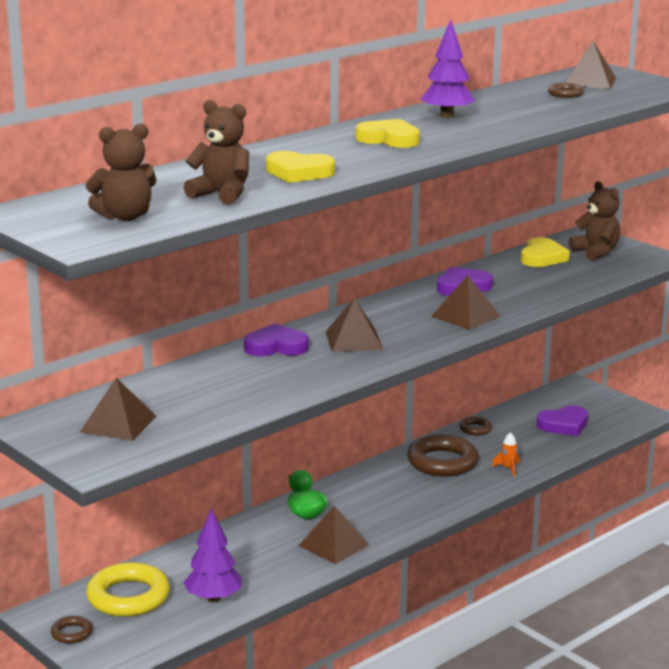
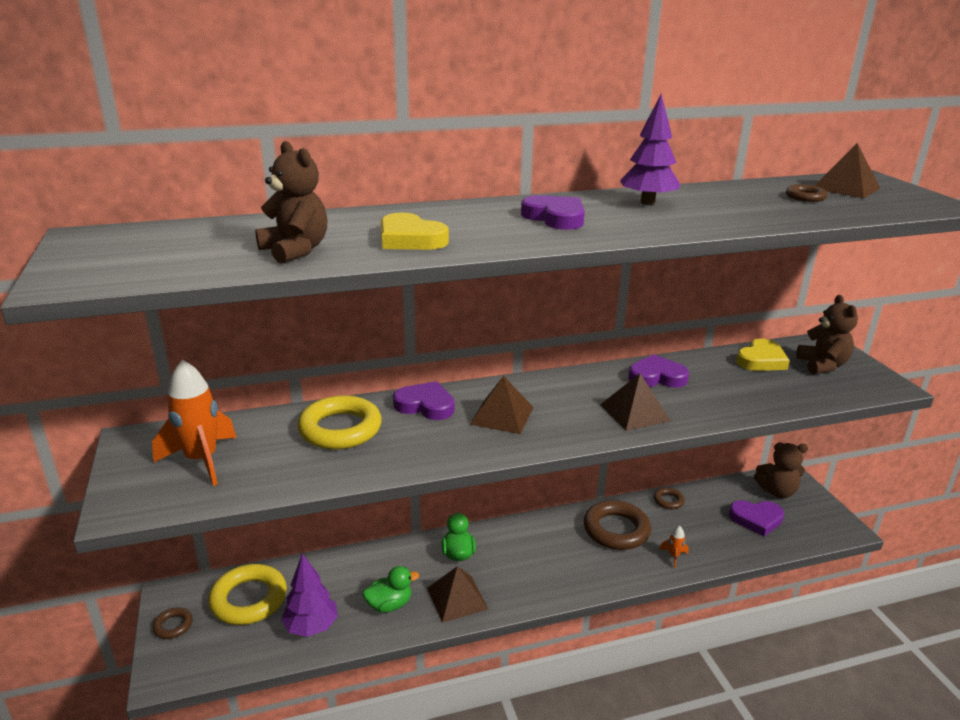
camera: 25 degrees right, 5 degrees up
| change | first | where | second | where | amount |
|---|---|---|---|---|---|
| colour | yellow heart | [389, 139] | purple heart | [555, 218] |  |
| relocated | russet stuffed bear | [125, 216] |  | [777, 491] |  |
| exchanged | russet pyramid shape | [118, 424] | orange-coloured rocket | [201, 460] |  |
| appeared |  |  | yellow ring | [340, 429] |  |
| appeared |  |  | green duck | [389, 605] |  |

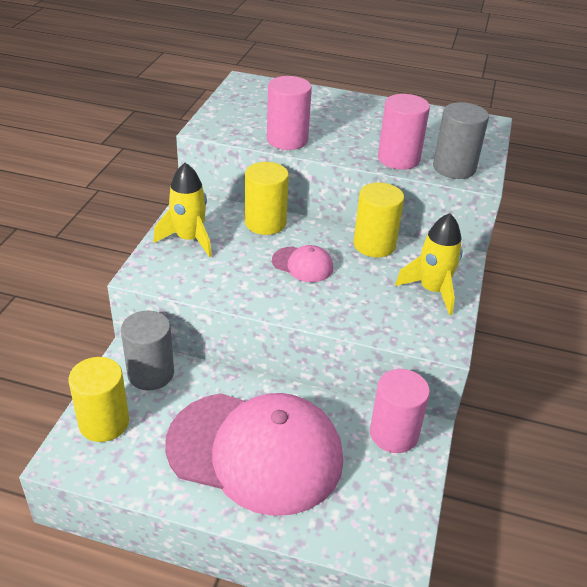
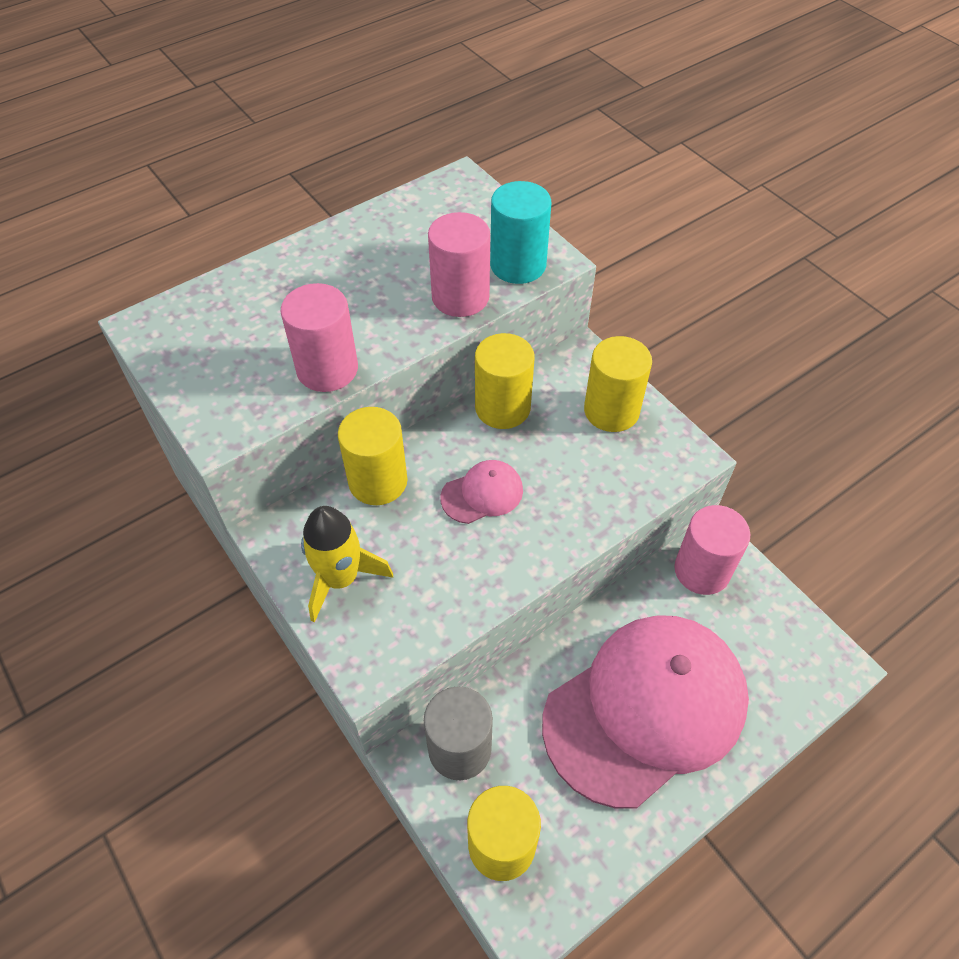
camera: 50 degrees left, 15 degrees up
| change | first | where | second | where | amount |
|---|---|---|---|---|---|
| colour | grey cylinder | [454, 168] | turquoise cylinder | [518, 265] |  |
| exchanged | yellow rocket | [432, 290] | yellow cylinder | [611, 411] |  |

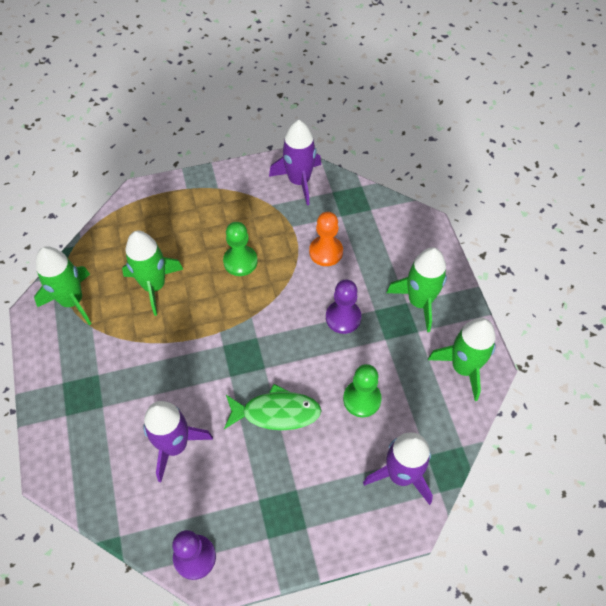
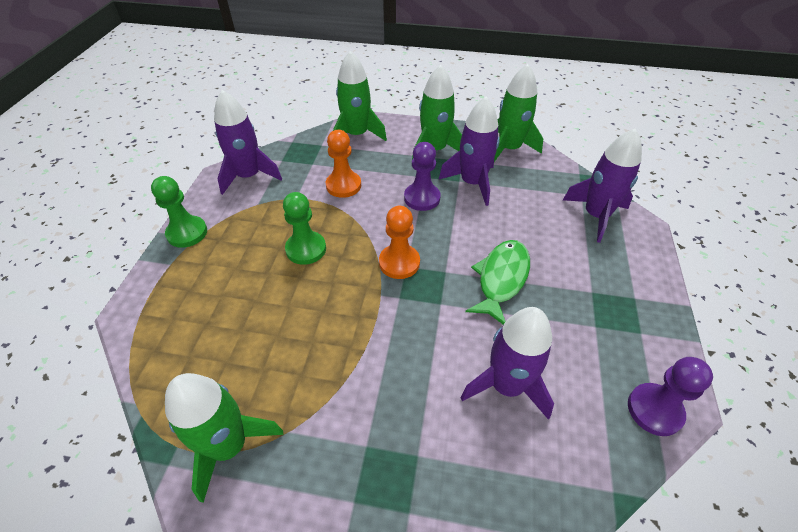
camera: 65 degrees left, 10 degrees down
| change | first | where | second | where | amount |
|---|---|---|---|---|---|
| relocated | green rocket | [154, 286] |  | [357, 135] |  |
| relocated | green pawn | [362, 399] |  | [187, 233] |  |
| appeared |  |  | purple rocket | [472, 183] |  |
| appeared |  |  | orange-coloured pawn | [399, 263] |  |

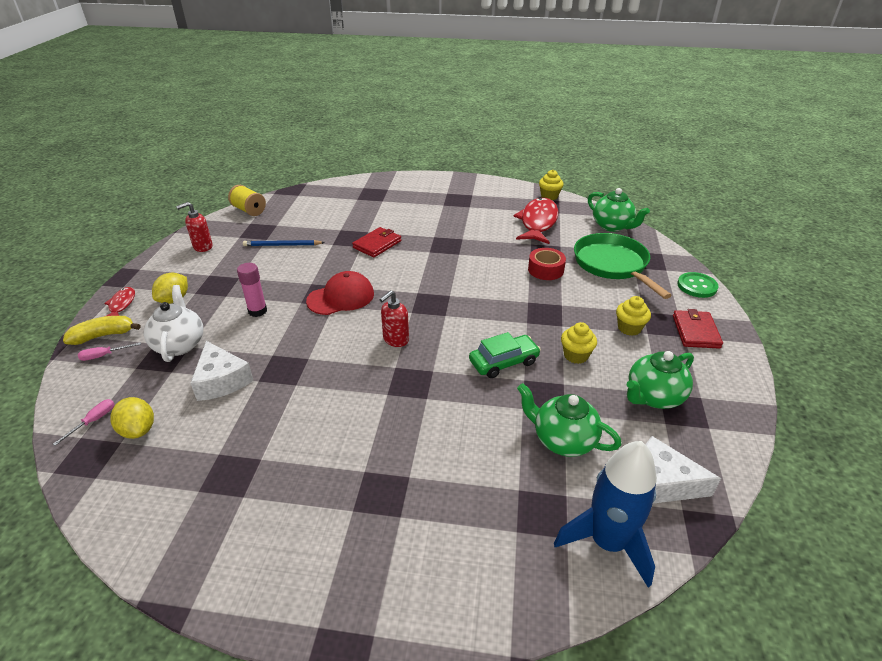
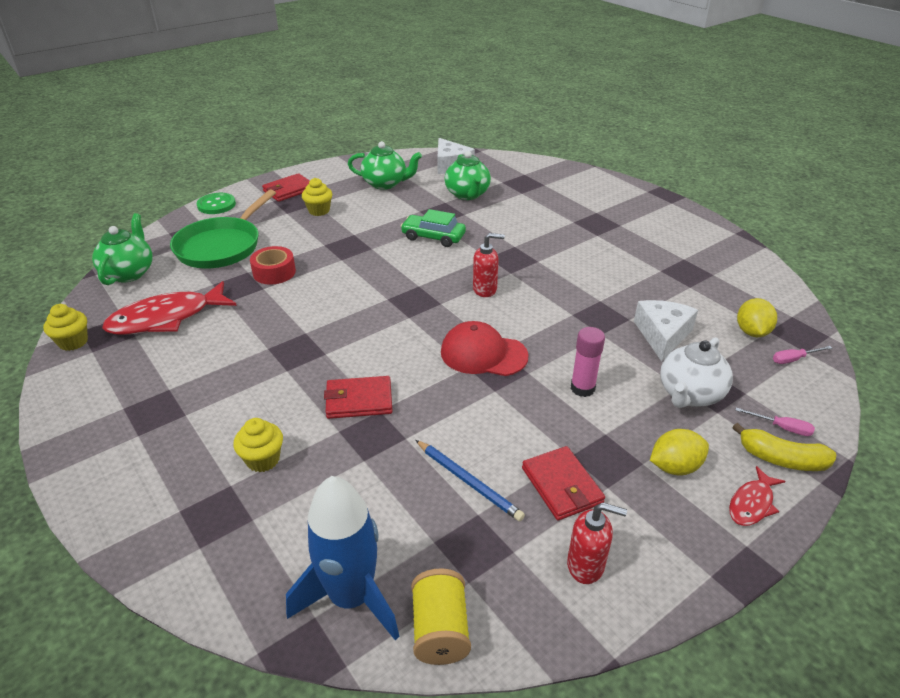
camera: 135 degrees left, 0 degrees up
| change | first | where | second | where | amount |
|---|---|---|---|---|---|
| relocated | yellow cupcake | [576, 355] |  | [263, 459] |  |
| relocated | cobalt rocket | [607, 542] |  | [351, 597] |  |
| appeared |  |  | red wallet | [562, 485] |  |

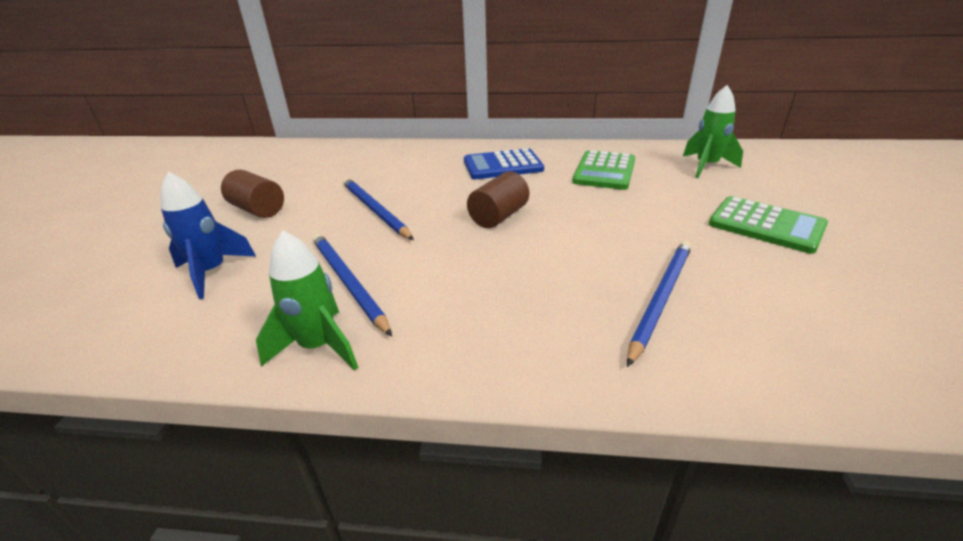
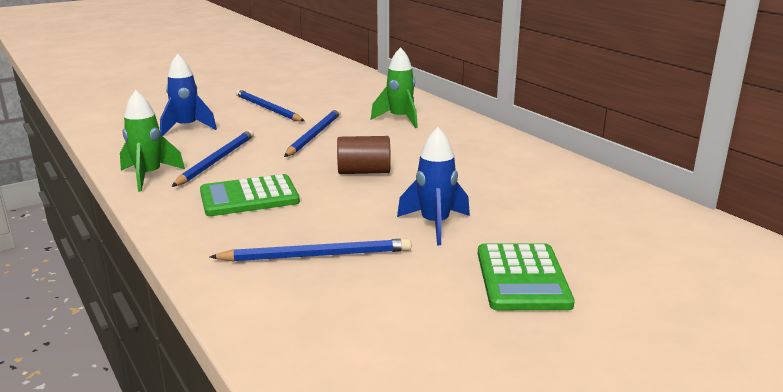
camera: 50 degrees right, 10 degrees down
| change | first | where | second | where | amount |
|---|---|---|---|---|---|
| relocated | green rocket | [706, 167] |  | [400, 119] |  |
| missing | cobalt pocket calculator | [502, 165] |  |  |  |
| relocated | green pocket calculator | [604, 171] |  | [249, 197] |  |
| exchanged | russet cylinder | [258, 210] | cobalt wooden pencil | [267, 109] |  |
| appeared |  |  | cobalt rocket | [435, 225] |  |

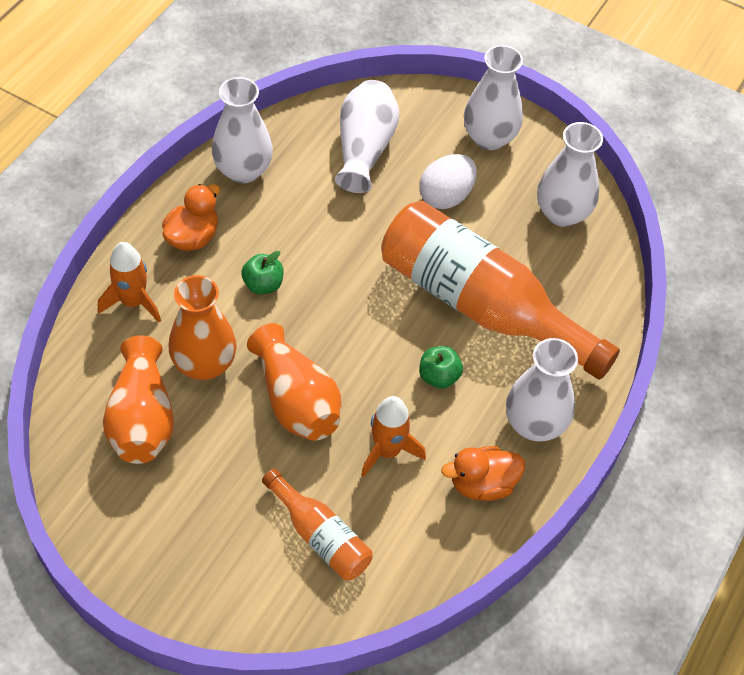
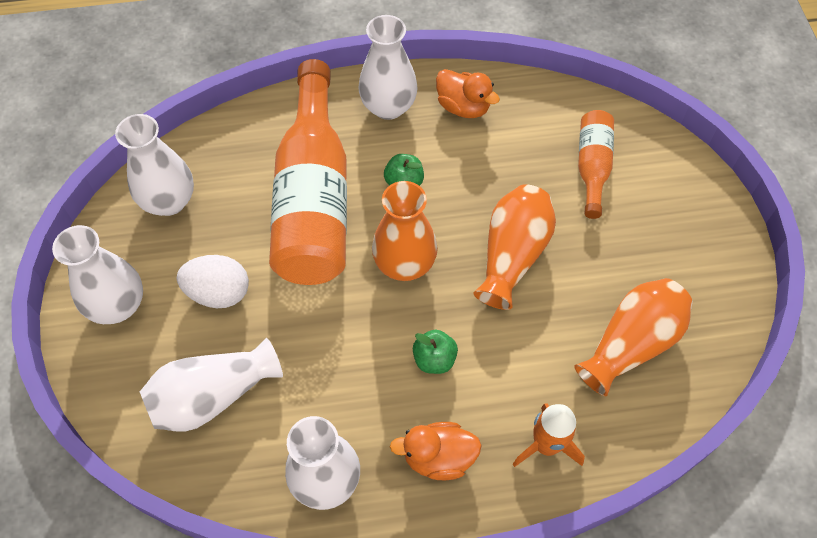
camera: 125 degrees left, 5 degrees up
| change | first | where | second | where | amount |
|---|---|---|---|---|---|
| relocated | orange-coloured tall vase | [204, 364] |  | [404, 264] |  |
| missing | orange-coloured rocket | [387, 451] |  |  |  |

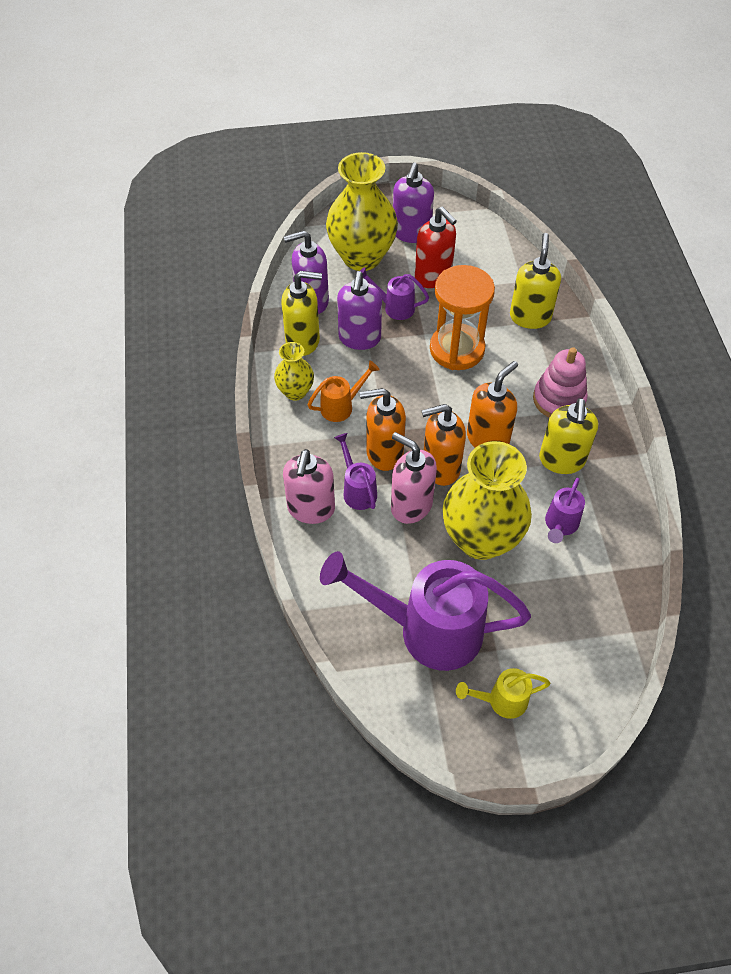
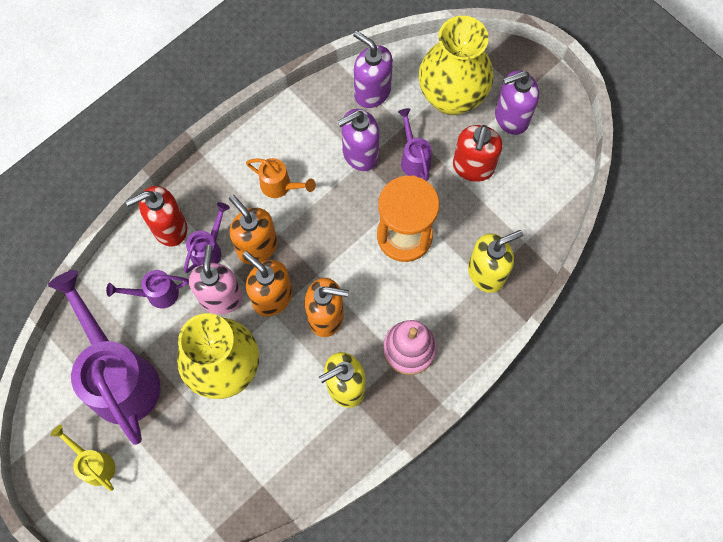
camera: 55 degrees right, 15 degrees up
| change | first | where | second | where | amount |
|---|---|---|---|---|---|
| missing | yellow soap dispenser | [303, 341] |  |  |  |
| missing | yellow tall vase | [295, 391] |  |  |  |
| colour | rosy soap dispenser | [311, 509] | red soap dispenser | [169, 228] |  |
| relocated | purple watering can | [560, 525] |  | [157, 294] |  |

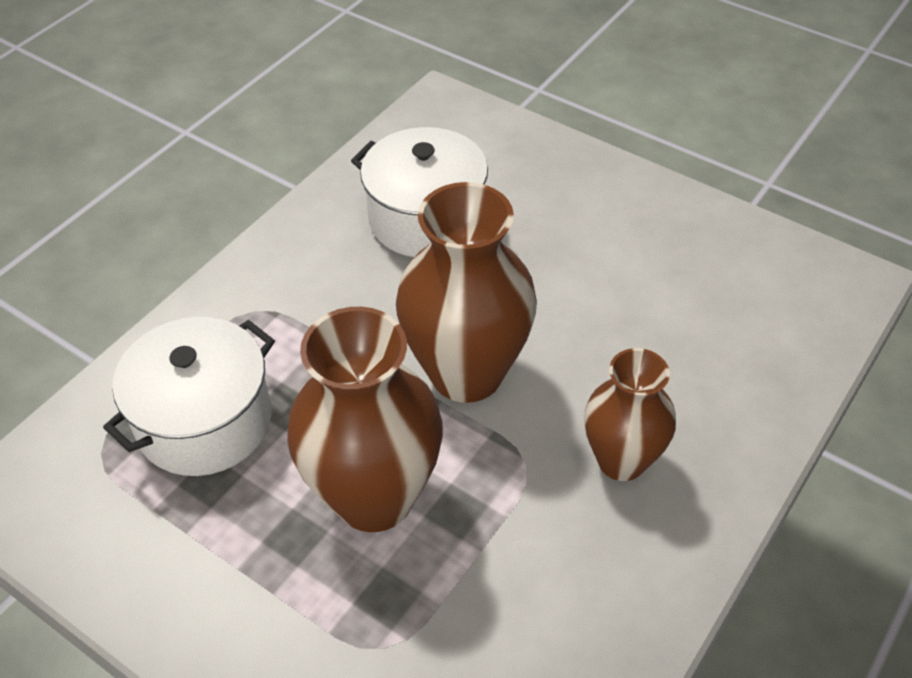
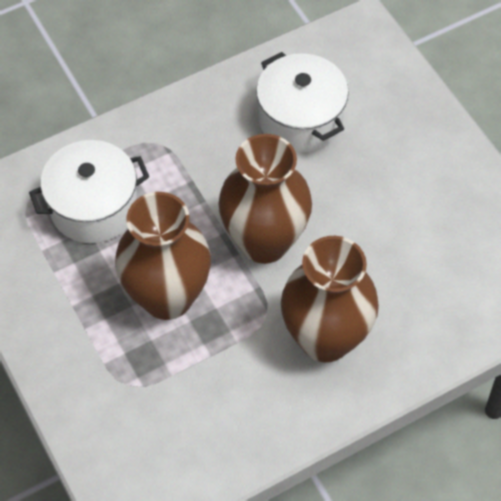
camera: 25 degrees right, 10 degrees up
| change | first | where | second | where | amount |
|---|---|---|---|---|---|
| size | russet tall vase | [621, 460] |  | [325, 339] | x1.60 |

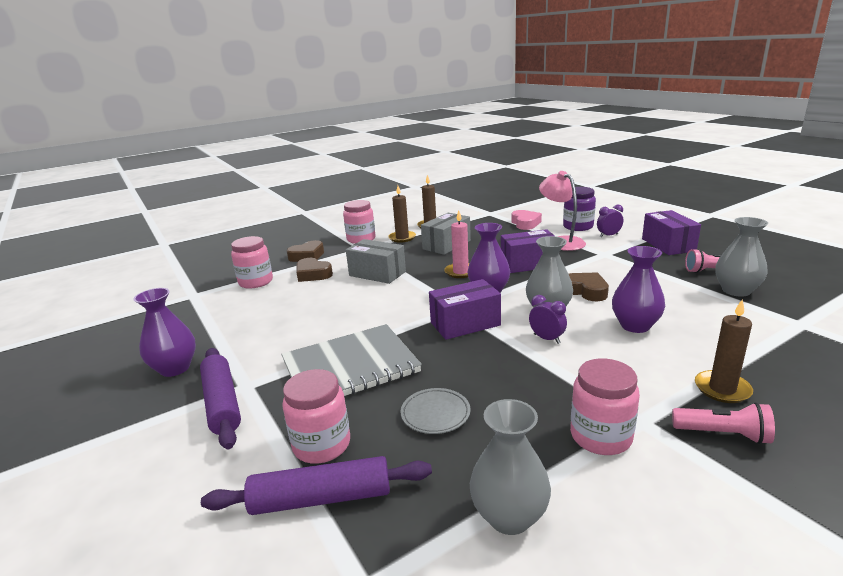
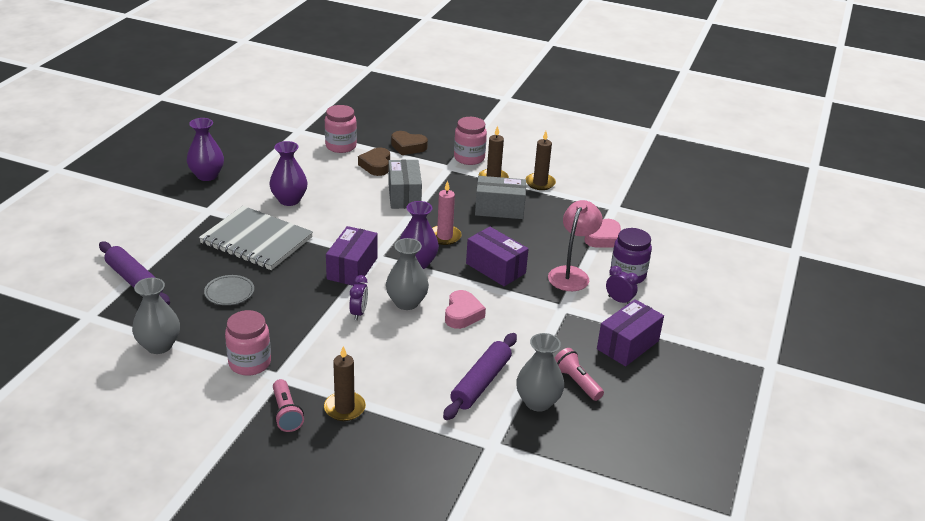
camera: 50 degrees right, 10 degrees up
| change | first | where | second | where | amount |
|---|---|---|---|---|---|
| relocated | purple tall vase | [635, 326] |  | [289, 200] |  |
| colour | russet heart | [586, 291] | rosy heart | [462, 314] |  |
| spun | purple parcel | [465, 324] |  | [352, 268] | 75 degrees clockwise |
| relocated | purple rolling pin | [222, 403] |  | [480, 383] |  |
| missing | rosy preserve jar | [322, 445] |  |  |  |

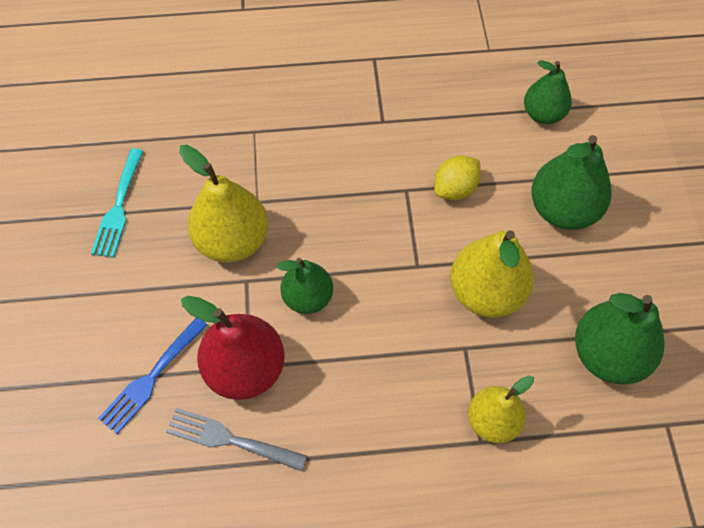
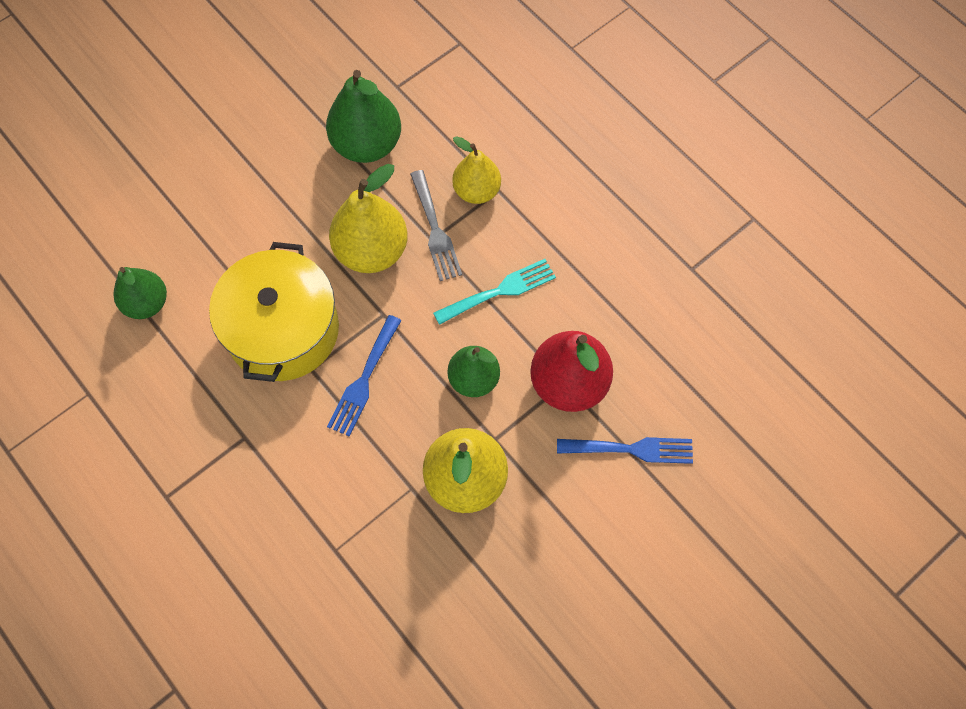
camera: 125 degrees left, 5 degrees up
| change | first | where | second | where | amount |
|---|---|---|---|---|---|
| missing | green pear | [562, 209] |  |  |  |
| relocated | turquoise fork | [118, 207] |  | [500, 291] |  |
| exchanged | yellow toy lemon | [455, 189] | yellow pot | [283, 330] |  |
| relocated | grey fork | [230, 439] |  | [435, 230] |  |
| appeared |  |  | cobalt fork | [364, 380] |  |

